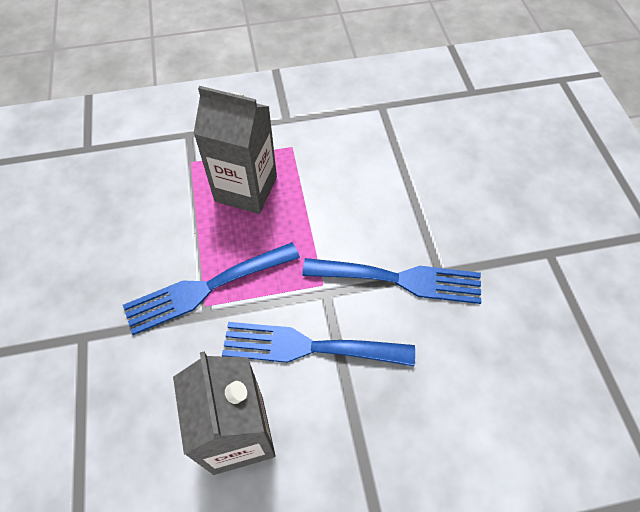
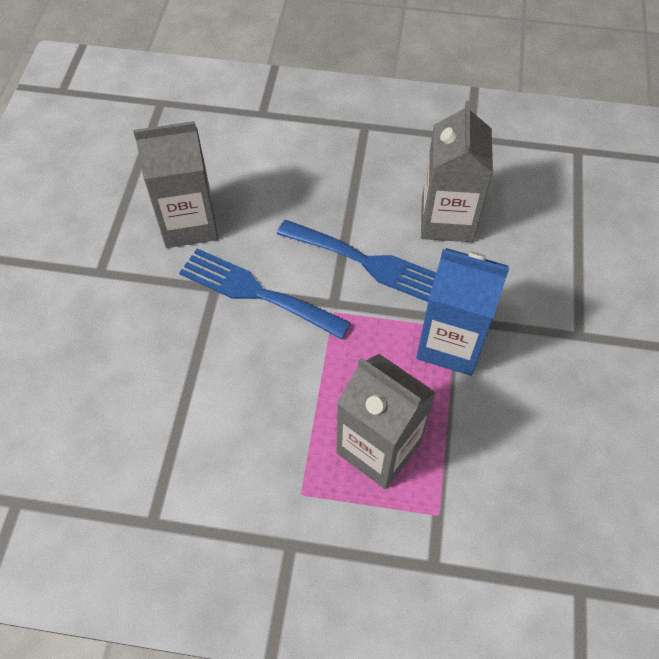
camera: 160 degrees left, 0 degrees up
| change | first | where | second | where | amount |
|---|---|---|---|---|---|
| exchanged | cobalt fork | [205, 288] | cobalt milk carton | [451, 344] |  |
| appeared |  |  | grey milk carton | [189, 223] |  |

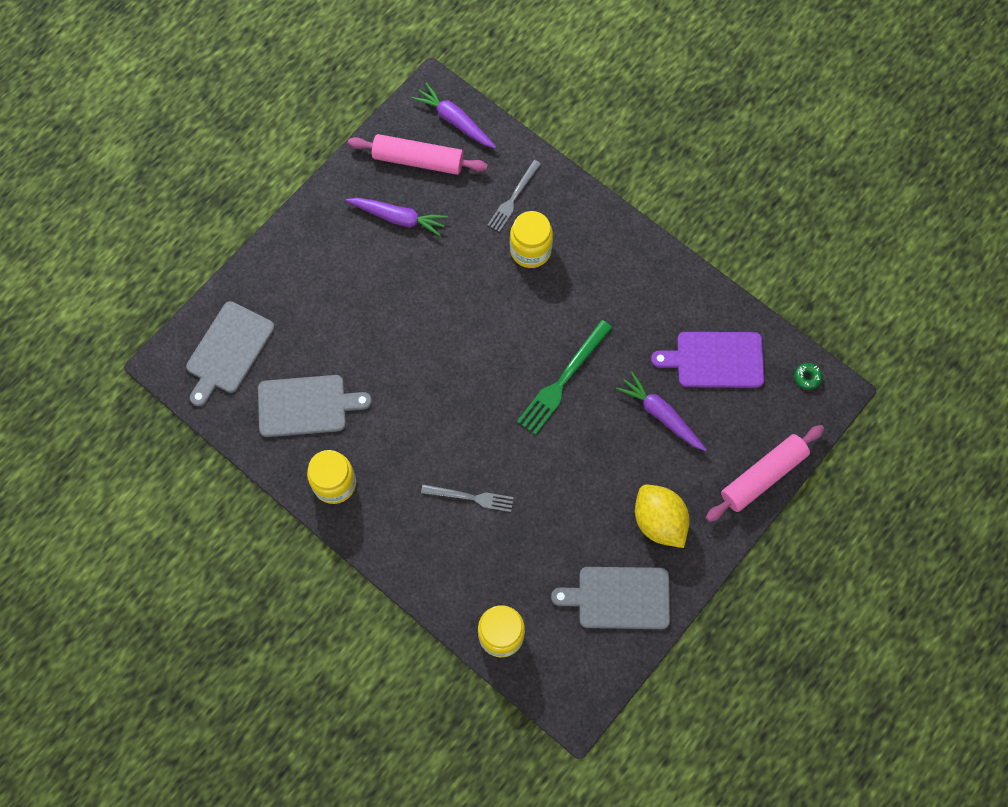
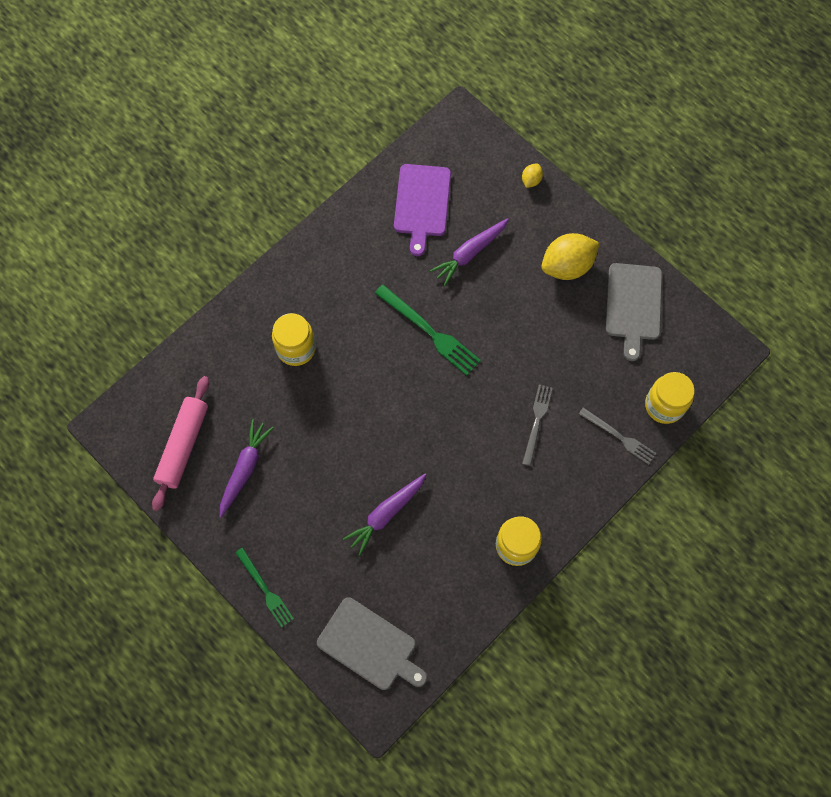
camera: 85 degrees left, 0 degrees up
| change | first | where | second | where | amount |
|---|---|---|---|---|---|
| relocated | purple carrot | [455, 121] |  | [386, 514] |  |
| relocated | grey fork | [513, 198] |  | [619, 437] |  |
| missing | green doughnut | [807, 377] |  |  |  |
| missing | grey cutting board | [306, 406] |  |  |  |
| exchanged | rosy rolling pin | [763, 476] | yellow toy lemon | [531, 180] |  |
| appeared |  |  | green fork | [265, 589] |  |

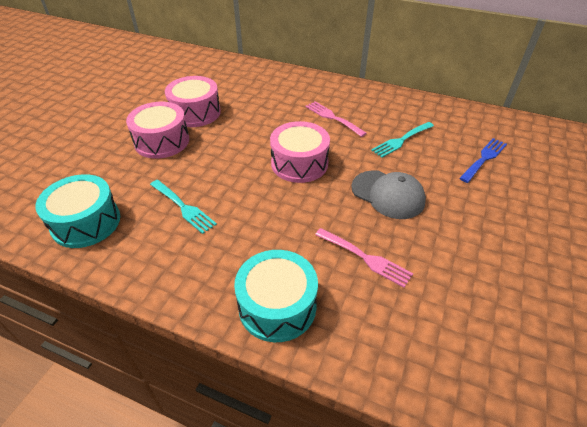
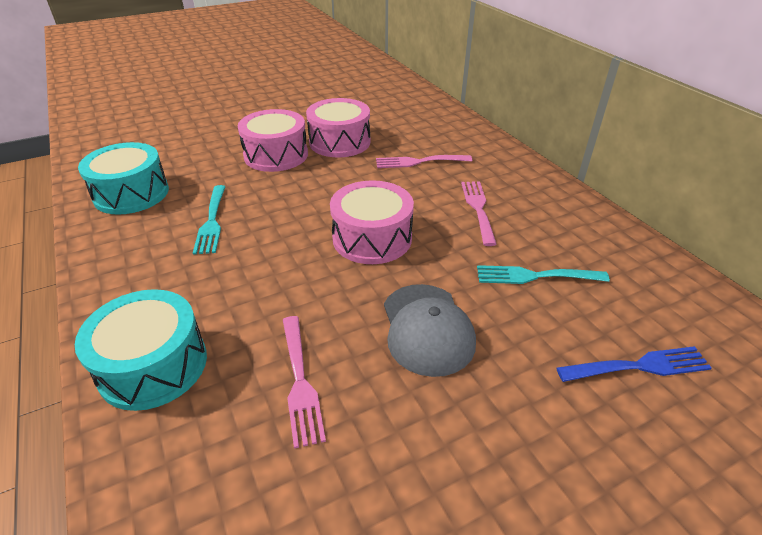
camera: 40 degrees right, 5 degrees down
| change | first | where | second | where | amount |
|---|---|---|---|---|---|
| appeared |  |  | rosy fork | [419, 162] |  |

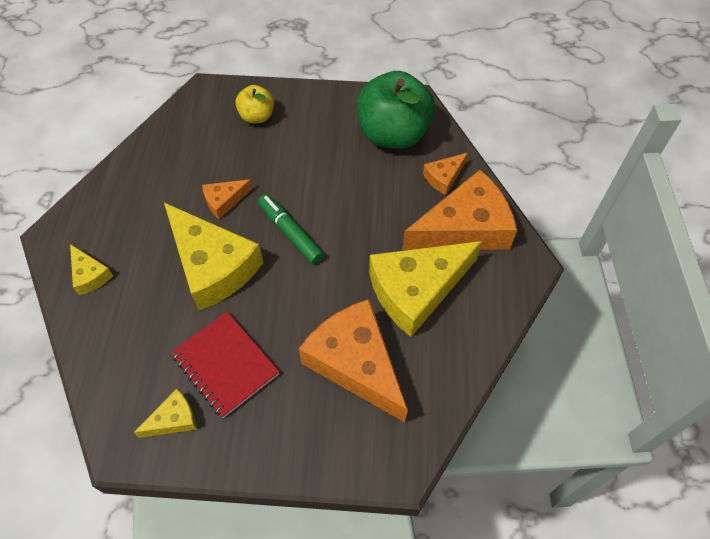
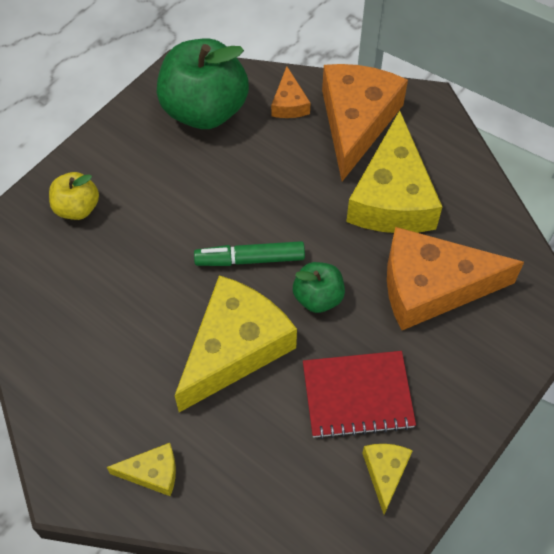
camera: 55 degrees left, 0 degrees up
| change | first | where | second | where | amount |
|---|---|---|---|---|---|
| missing | orange-coloured cheese wedge | [224, 201] |  |  |  |
| spun | yellow cheese wedge | [213, 266] |  | [235, 348] | 45 degrees counterclockwise |
| appeared |  |  | green apple | [318, 297] |  |

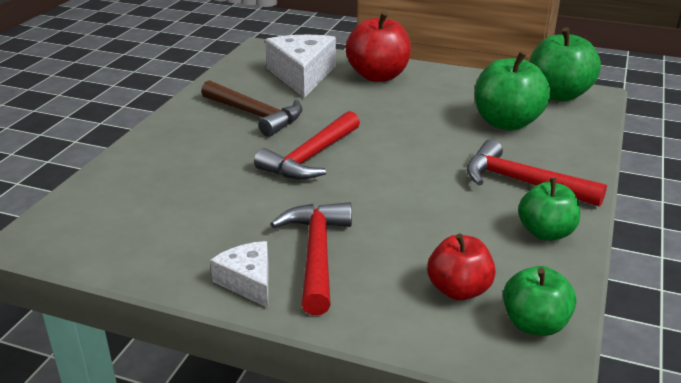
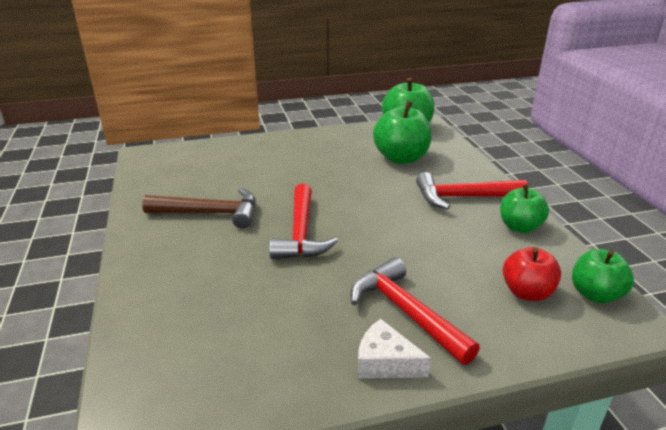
camera: 35 degrees left, 0 degrees up
| change | first | where | second | where | amount |
|---|---|---|---|---|---|
| missing | red apple | [378, 76] |  |  |  |
| missing | snow-white cheese wedge | [302, 75] |  |  |  |

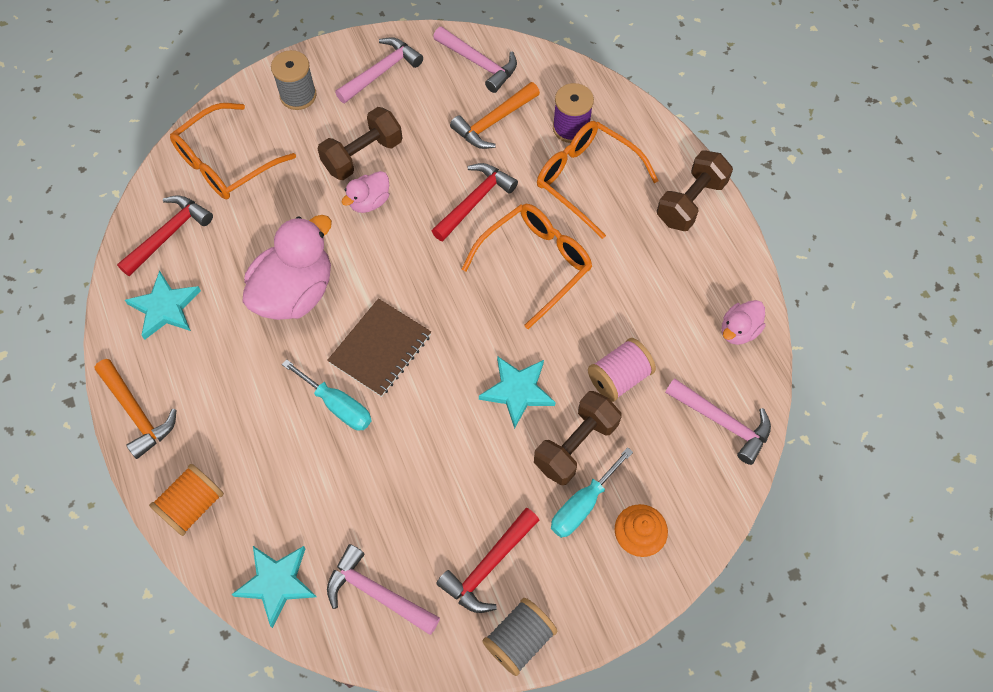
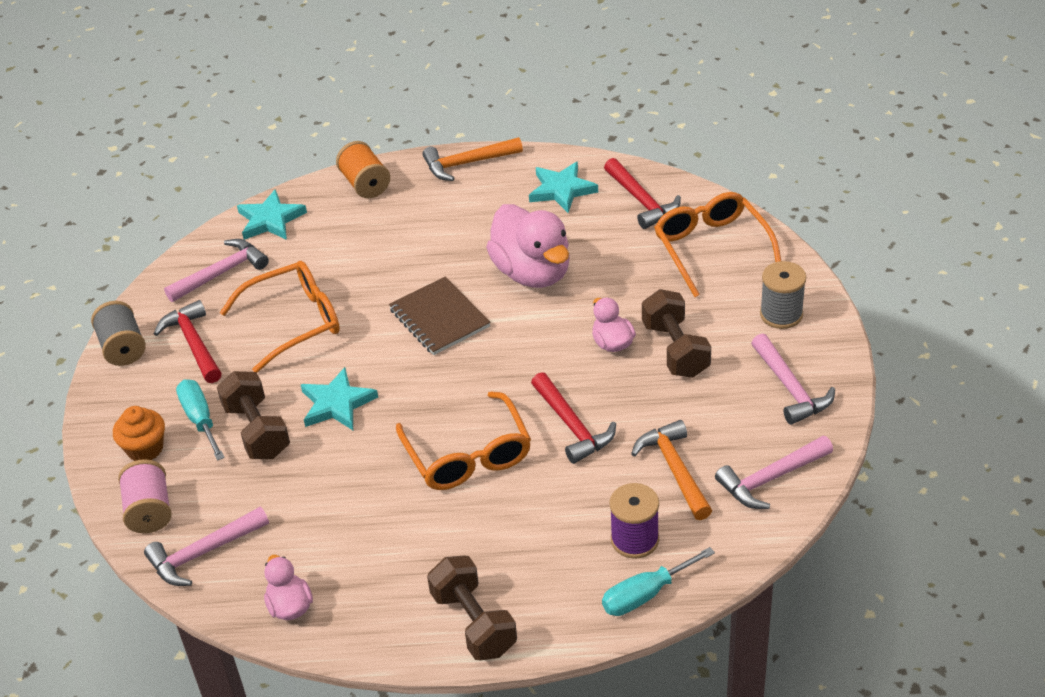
camera: 115 degrees right, 20 degrees down
| change | first | where | second | where | amount |
|---|---|---|---|---|---|
| relocated | orange-coloured glasses | [586, 179] |  | [294, 322] |  |
| relocated | rosy spool | [619, 378] |  | [149, 510] |  |
| relocated | turquoise hand screwdriver | [338, 405] |  | [645, 594] |  |

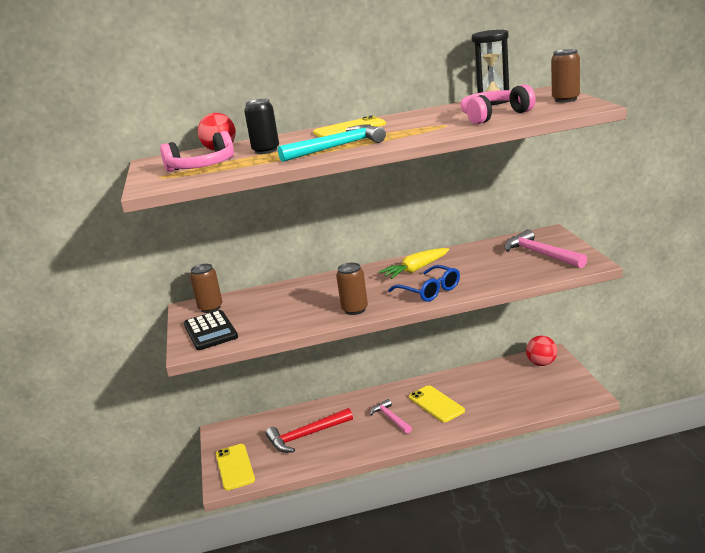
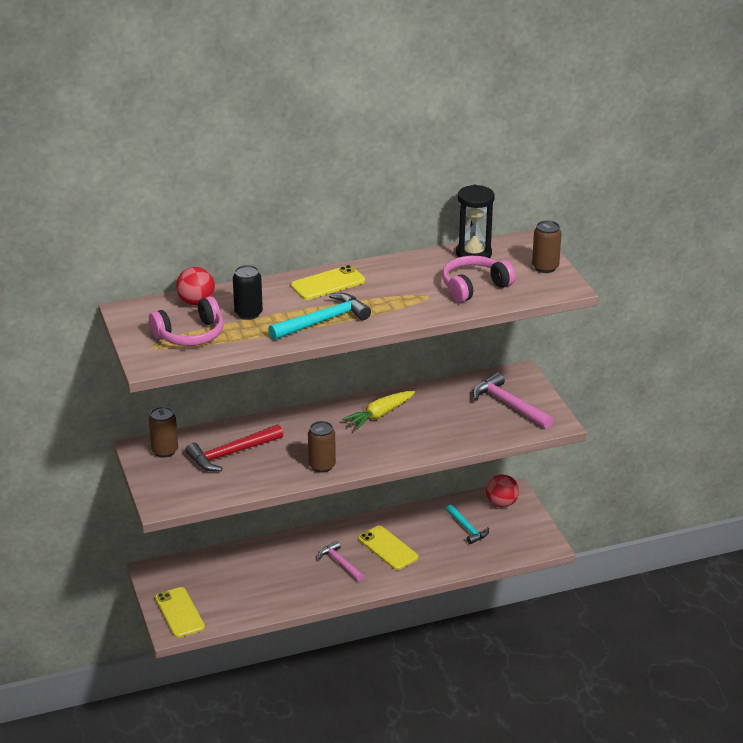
camera: 10 degrees left, 10 degrees up
| change | first | where | second | where | amount |
|---|---|---|---|---|---|
| missing | cobalt glasses | [430, 291] |  |  |  |
| missing | jet-black pocket calculator | [210, 331] |  |  |  |
| relocated | red claw hammer | [306, 436] |  | [231, 454] |  |
| appeared |  |  | turquoise claw hammer | [467, 528] |  |

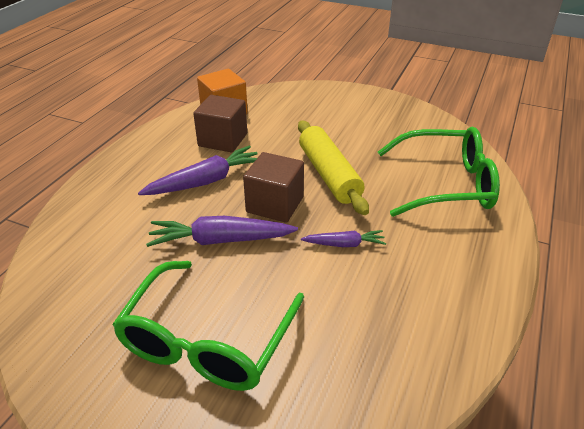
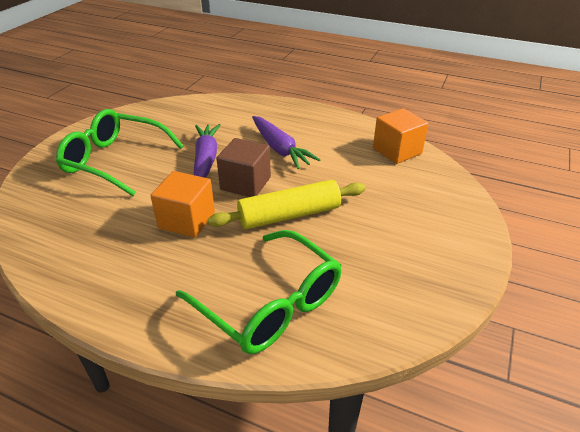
camera: 90 degrees right, 0 degrees up
| change | first | where | second | where | amount |
|---|---|---|---|---|---|
| missing | russet block | [223, 140] |  |  |  |
| spun | green glasses | [445, 184] |  | [270, 303] | 45 degrees counterclockwise |
| exchanged | purple carrot | [344, 244] | orange-coloured block | [187, 220] |  |

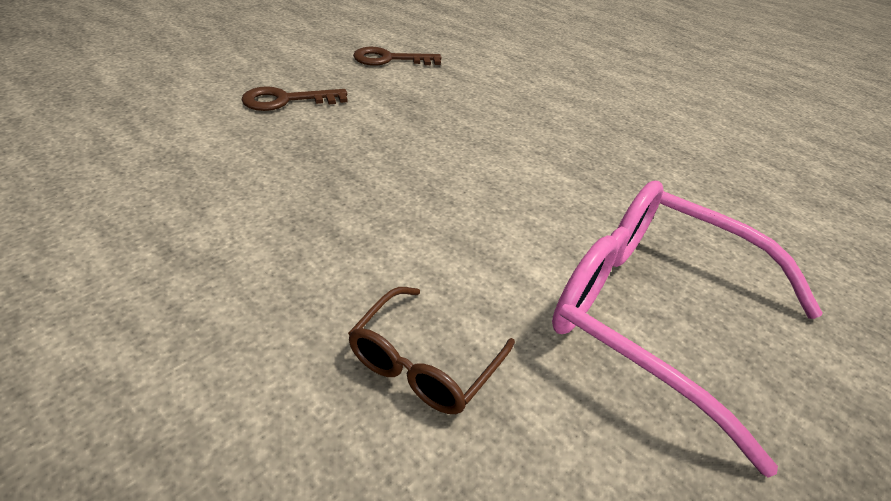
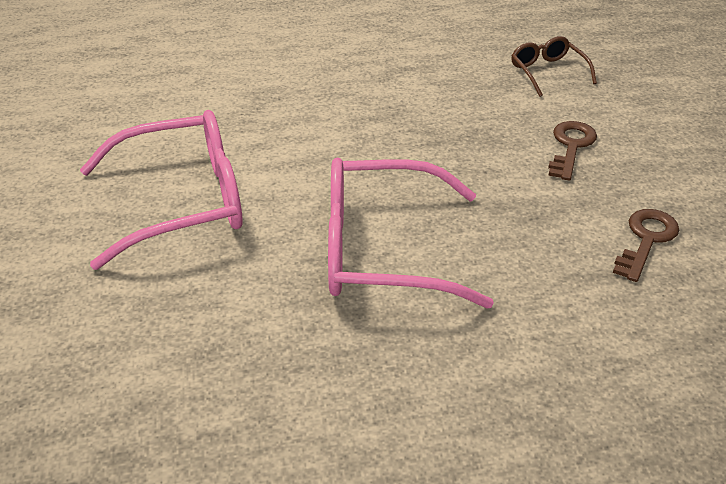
camera: 130 degrees right, 0 degrees up
| change | first | where | second | where | amount |
|---|---|---|---|---|---|
| relocated | russet glasses | [424, 363] |  | [547, 72] |  |
| appeared |  |  | rosy glasses | [382, 250] |  |

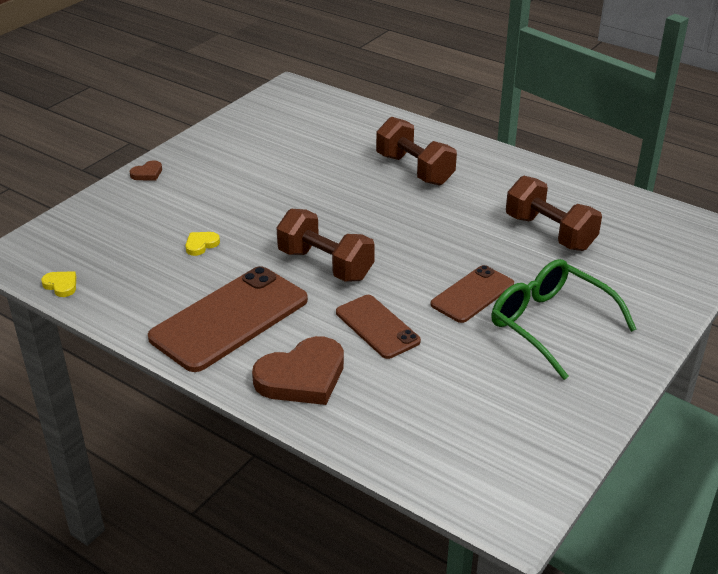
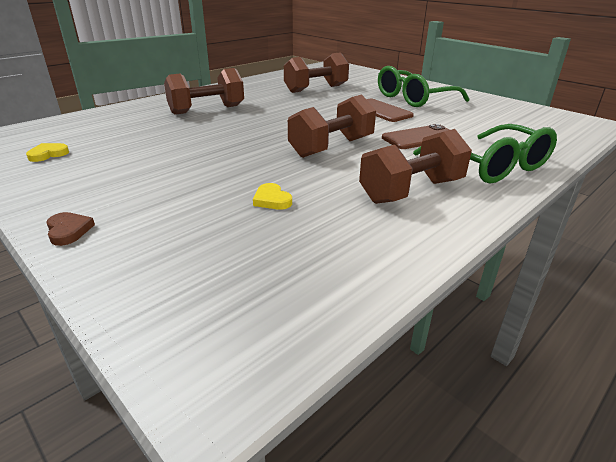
camera: 80 degrees left, 5 degrees down
| change | first | where | second | where | amount |
|---|---|---|---|---|---|
| exchanged | russet phone | [229, 318] | russet dumbbell | [411, 191] |  |
| relocated | yellow heart | [61, 285] |  | [48, 154] |  |
| exchanged | russet heart | [302, 377] | green glasses | [491, 166] |  |

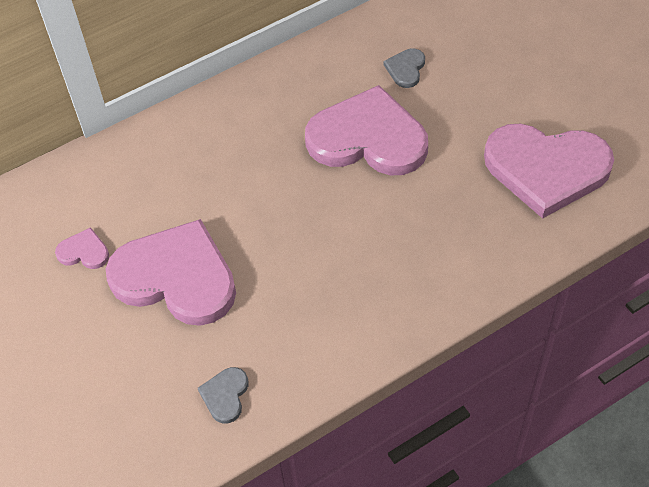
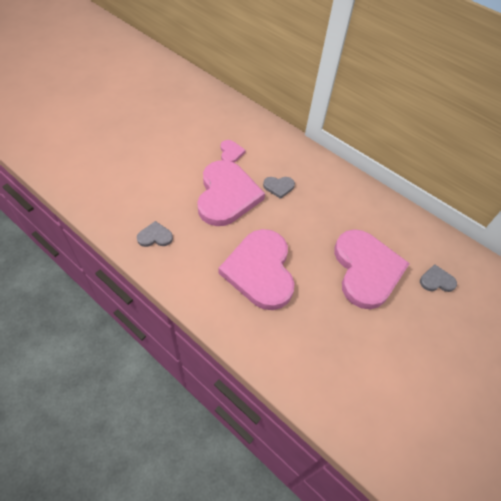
camera: 65 degrees right, 0 degrees up
| change | first | where | second | where | amount |
|---|---|---|---|---|---|
| relocated | rosy heart | [546, 169] |  | [260, 270] |  |
| appeared |  |  | grey heart | [279, 187] |  |

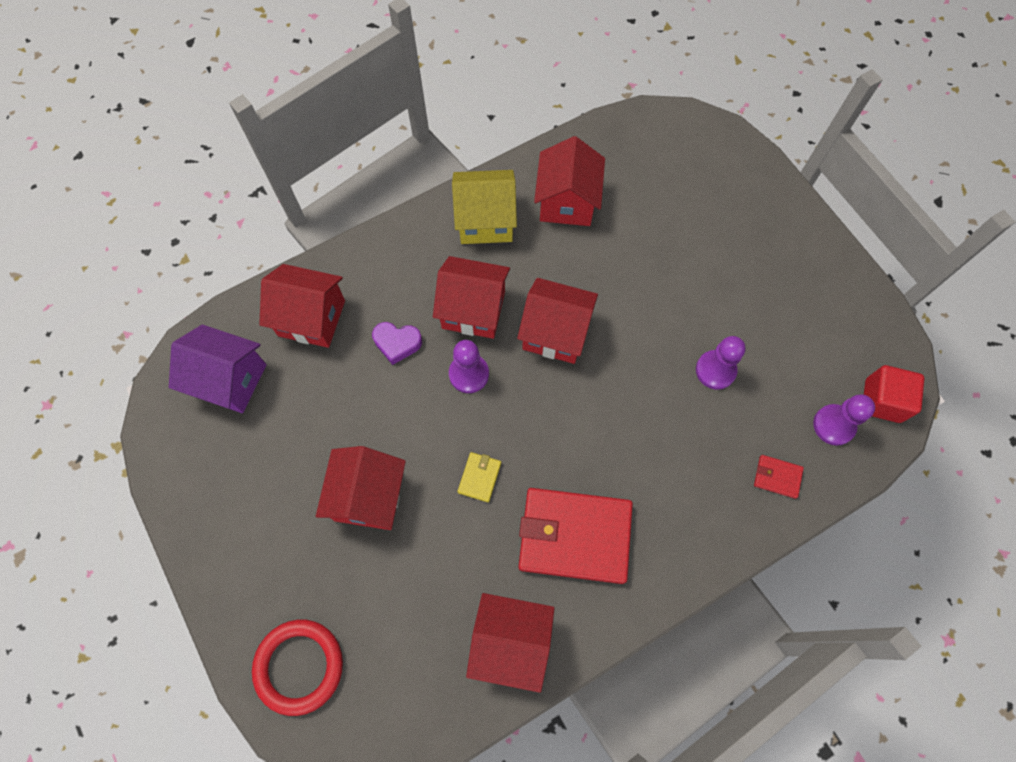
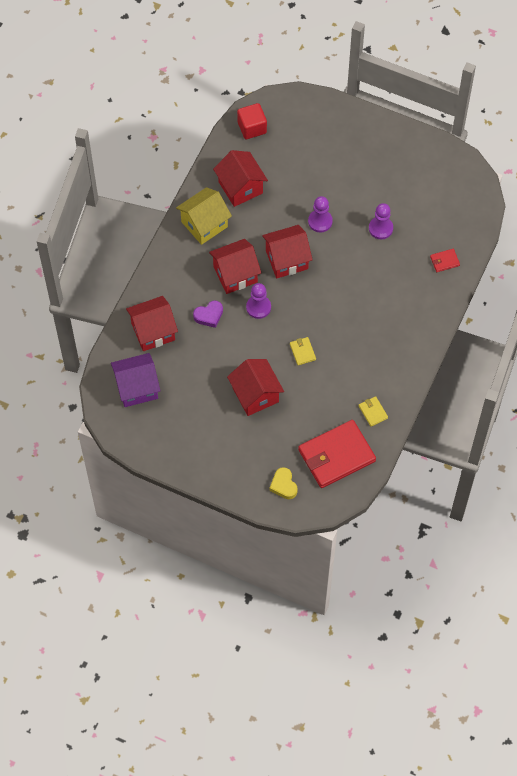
camera: 35 degrees left, 5 degrees down
| change | first | where | second | where | amount |
|---|---|---|---|---|---|
| relocated | red block | [882, 401] |  | [252, 127] |  |
| relocated | purple pawn | [833, 425] |  | [320, 221] |  |
| relocated | red wallet | [574, 536] |  | [336, 455] |  |
| exchanged | red house | [510, 642] | yellow wallet | [373, 412] |  |
| exchanged | red ring | [299, 666] | yellow heart | [283, 485] |  |

